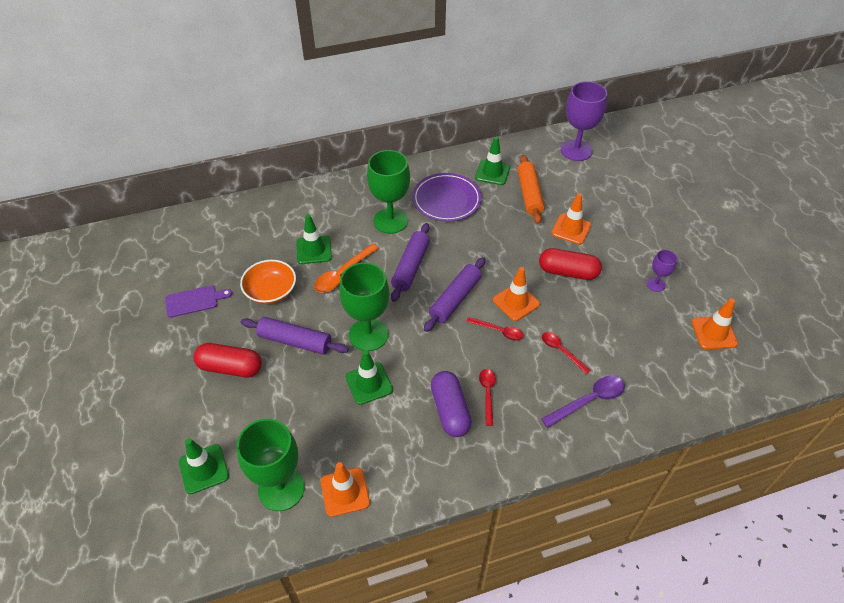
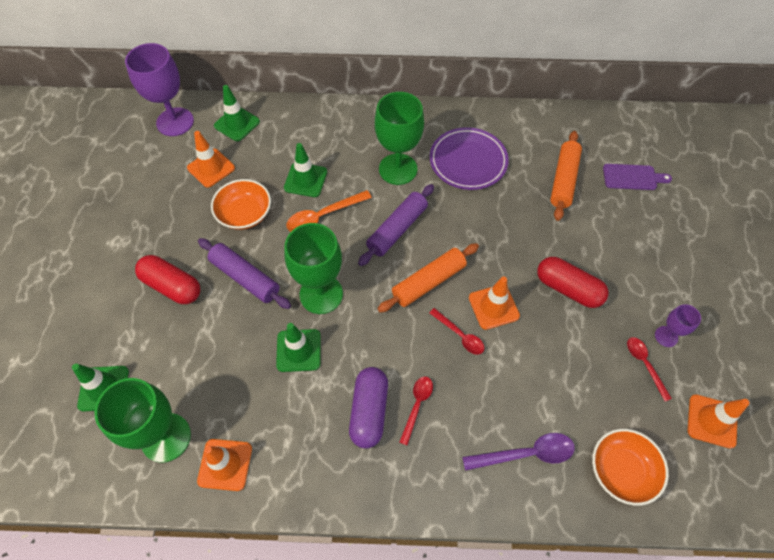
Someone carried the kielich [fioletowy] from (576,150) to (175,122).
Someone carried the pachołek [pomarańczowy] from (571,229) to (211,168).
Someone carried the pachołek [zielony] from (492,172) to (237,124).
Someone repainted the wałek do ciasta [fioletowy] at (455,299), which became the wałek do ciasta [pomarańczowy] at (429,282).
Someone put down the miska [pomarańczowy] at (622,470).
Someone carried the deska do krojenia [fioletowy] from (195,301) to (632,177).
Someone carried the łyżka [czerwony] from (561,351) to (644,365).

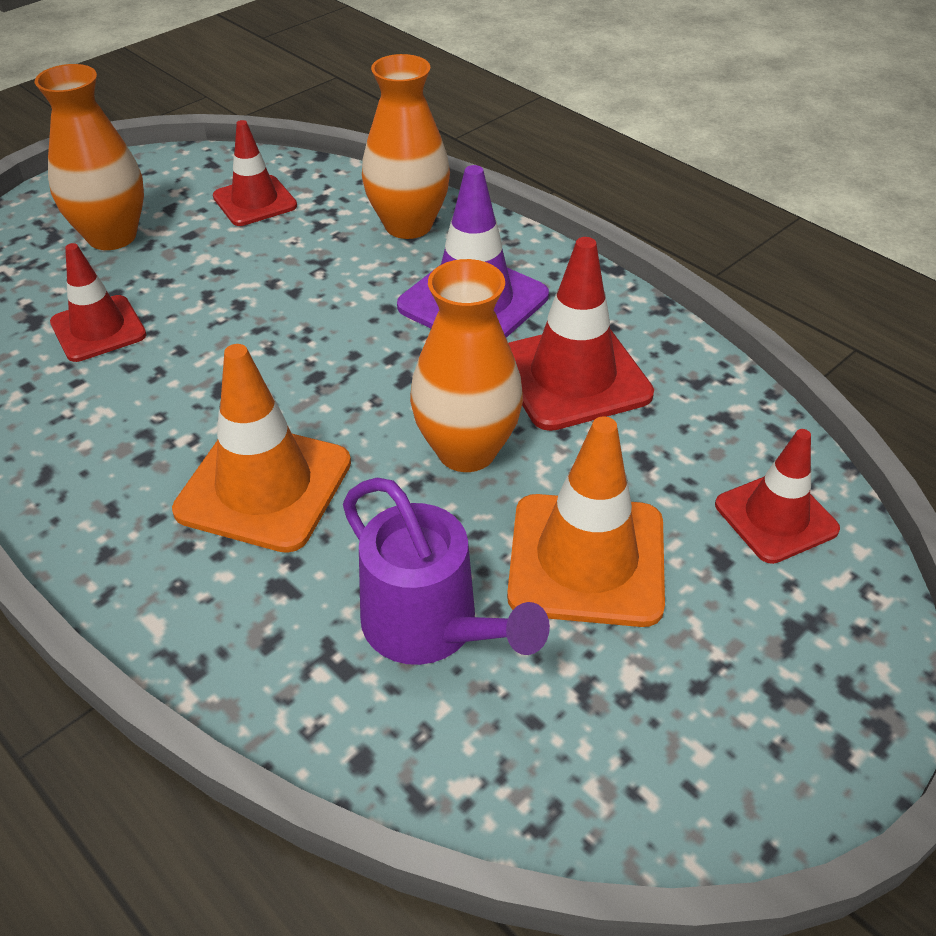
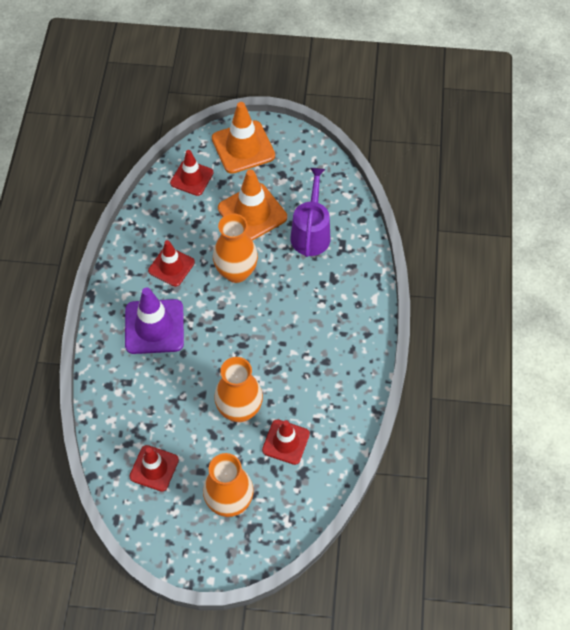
Someone scaled the pachołek [czerwony] at (573,376) by 0.65.
Someone carried the pachołek [pomarańczowy] from (264,486) to (243,147).
Someone carried the wazon [pomarańczowy] from (408,225) to (239,410).

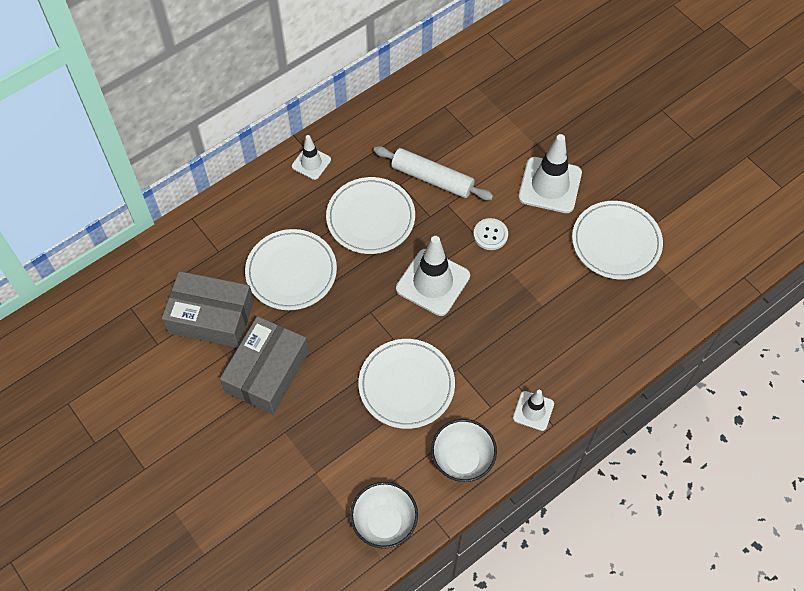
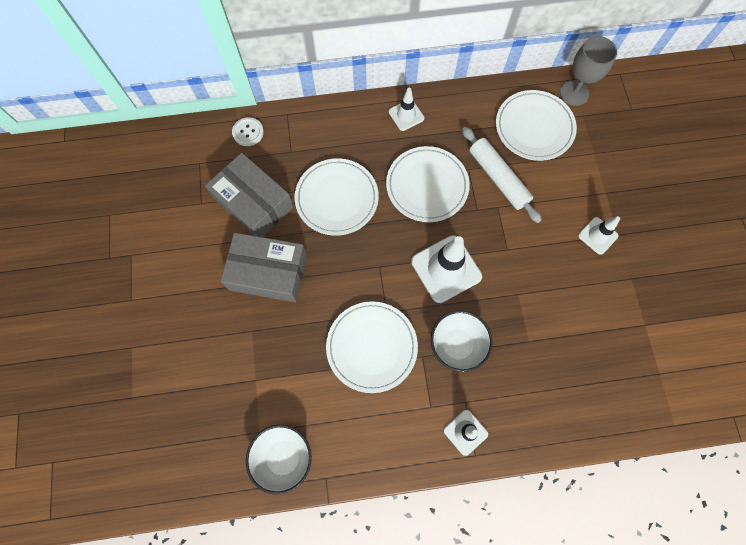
Someone rotated the pudełko [szary] at (267,372) by 45 degrees clockwise.
Someone carried the guzik [biały] from (490,235) to (248,132).
Someone carried the miska [biały] from (462,459) to (457,345).
Someone carried the talerz [biały] from (616,242) to (534,127).
Someone put down the kielich [szary] at (574,93).
Someone scaled the pachołek [biały] at (550,185) by 0.56.

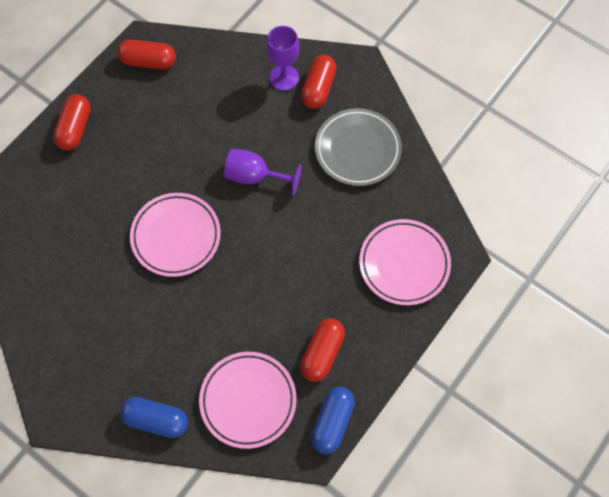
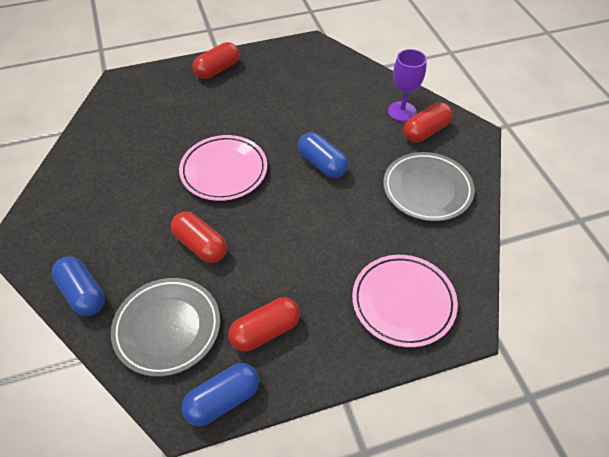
Someone repainted the talerz [różowy] at (248,400), which became the talerz [szary] at (167,328).
Someone carried the kapsułka [czerwony] from (148,61) to (200,245).
Someone swapped the kielich [fioletowy] at (255,176) for the kapsułka [niebieski] at (322,164).

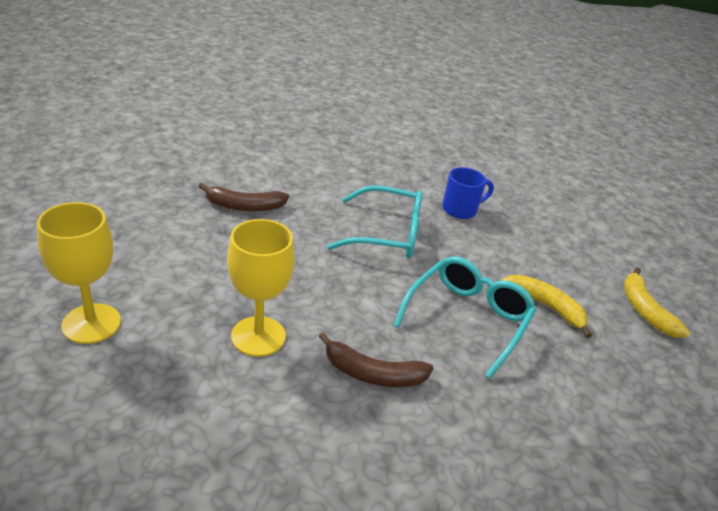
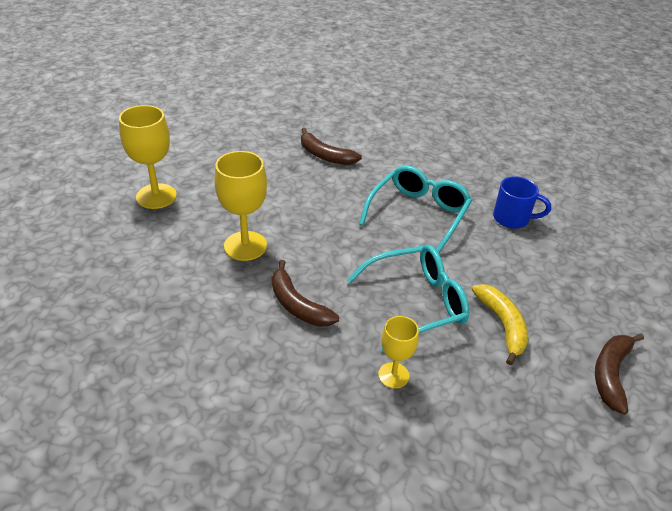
Someone rotated the okulary [turkusowy] at (387,234) by 105 degrees counterclockwise.
Someone put down the kielich [żółty] at (393,375).
Someone repainted the banan [żółty] at (644,310), which became the banan [brązowy] at (611,374).

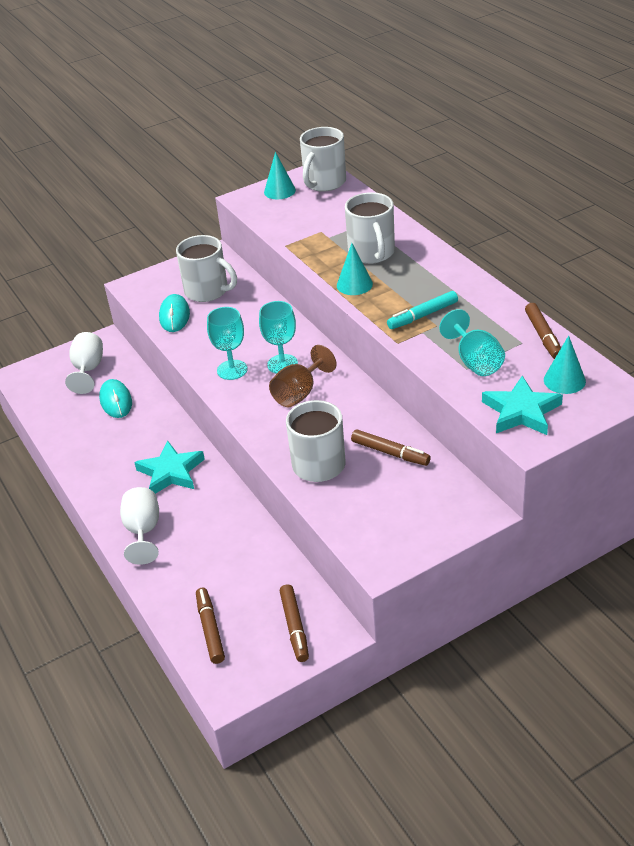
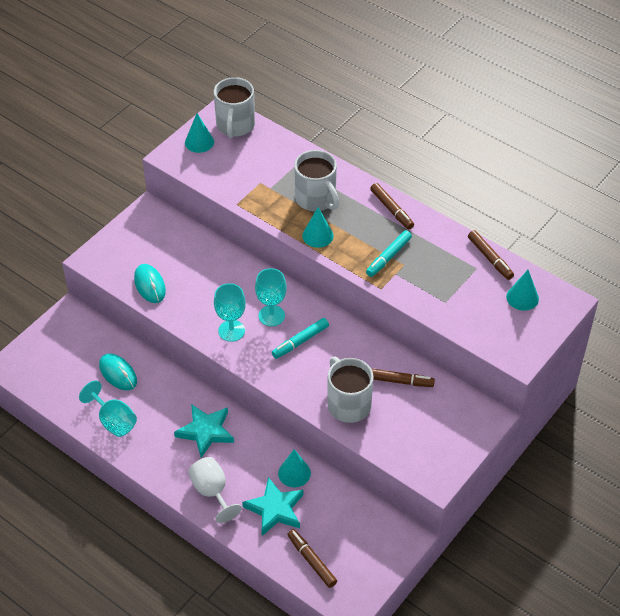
Someone carried the kielich [turkusowy] from (475,361) to (113,421).
Someone carried the gwiazda [turkusowy] from (521,411) to (275,509).
Someone swapped the kielich [brązowy] at (299,393) for the flamaster [turkusowy] at (300,341).
Someone put down the stożek [turkusowy] at (294,473).
Someone carried the flamaster [brązowy] from (295,627) to (391,210).
Someone took away the kielich [biały] at (88,370).
Someone took away the kubek [biały] at (208,291).

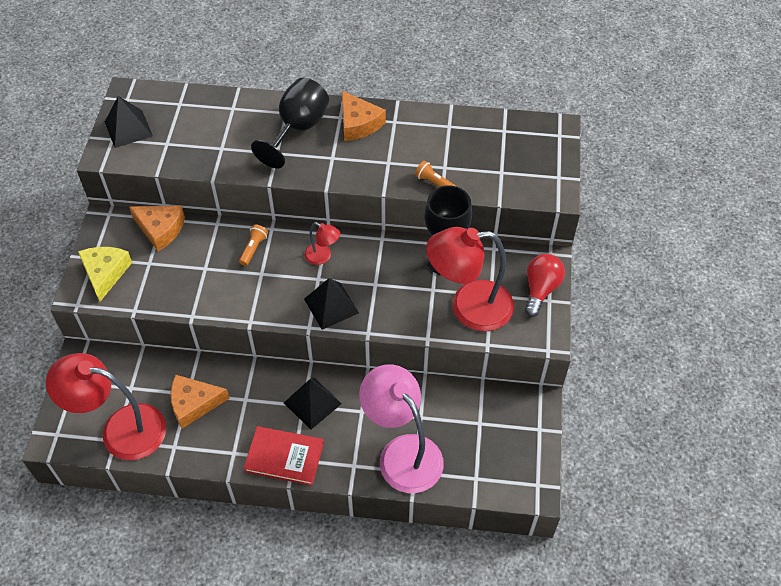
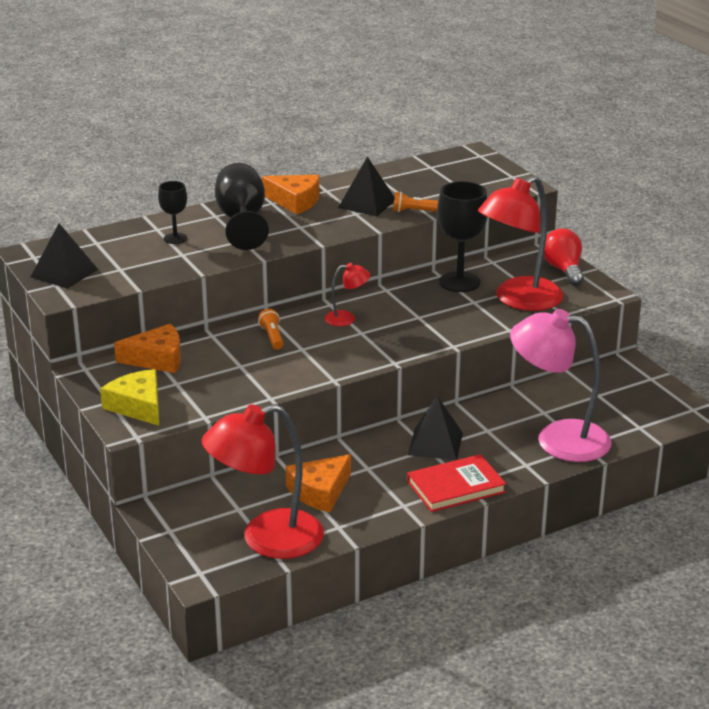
Someone put down the kielich [czarny] at (175,238).
Someone carried the piramida [czarny] from (331,306) to (367,203).

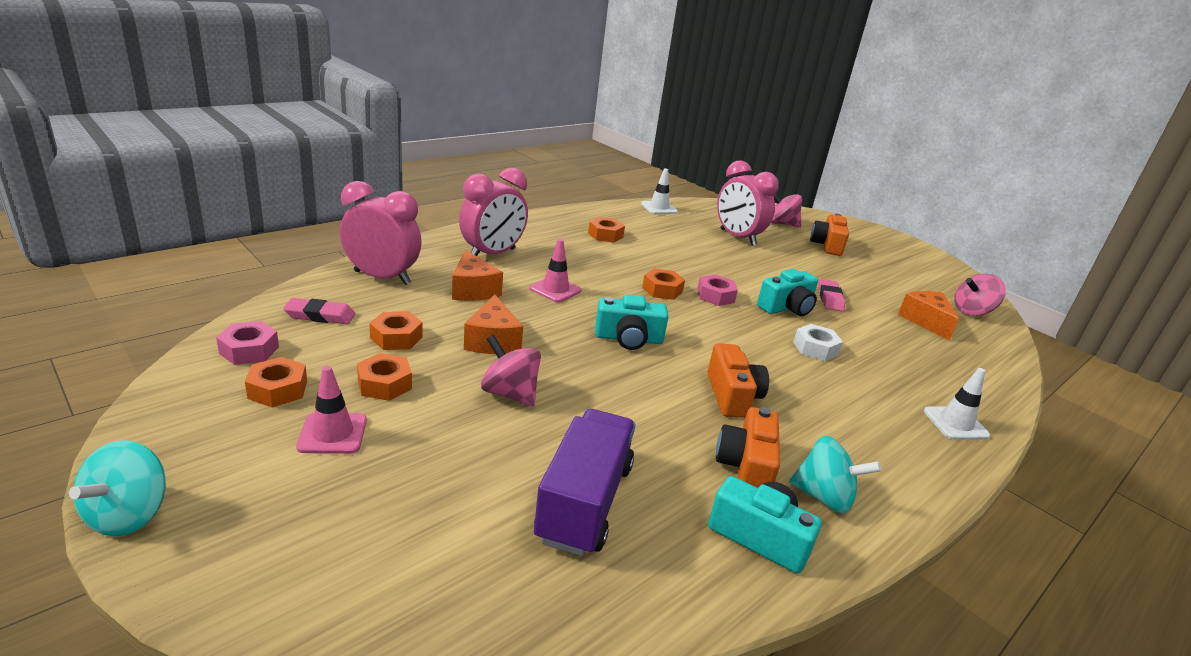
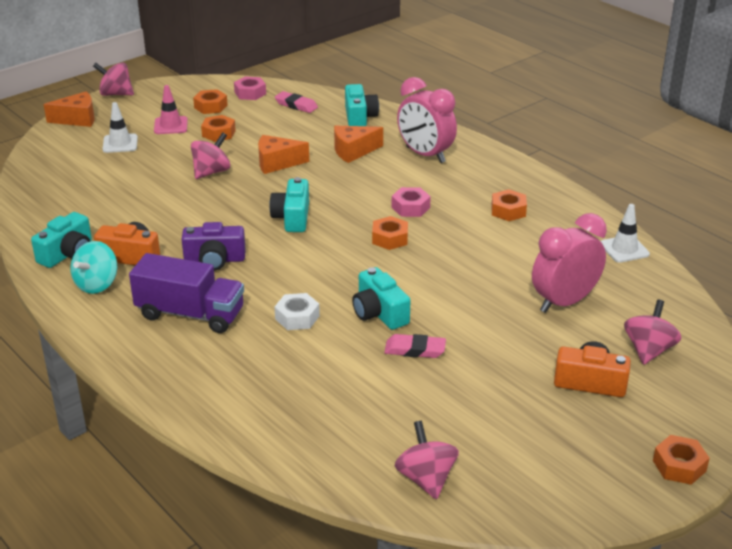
Someone carried the ser [pomarańczowy] from (925,321) to (77,119).
Someone repainted the bączek [turkusowy] at (129,515), which became the bączek [różowy] at (116,94).
Someone carried the pachołek [biały] from (955,423) to (120,143).
Someone carried the ciężarówka [fioletowy] from (584,502) to (190,314).
Someone repainted the aparat fotograficzny [pomarańczowy] at (732,396), which became the aparat fotograficzny [fioletowy] at (214,260).
Someone rotated the gumka do mazania [różowy] at (320,315) by 60 degrees counterclockwise.
Someone swapped the budzik [różowy] at (382,277) for the aparat fotograficzny [turkusowy] at (359,117).
Someone carried the nakrętka [różowy] from (715,296) to (410,207).
Someone carried the nakrętka [pomarańczowy] from (396,337) to (679,466).
Someone took away the pachołek [różowy] at (555,289).

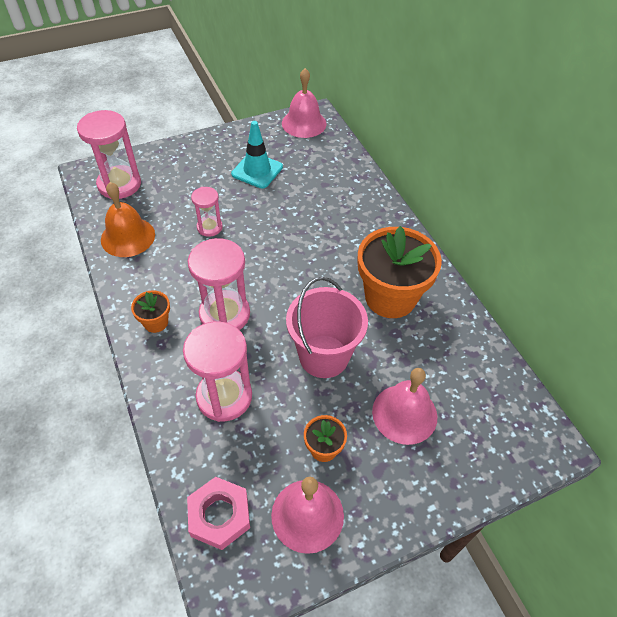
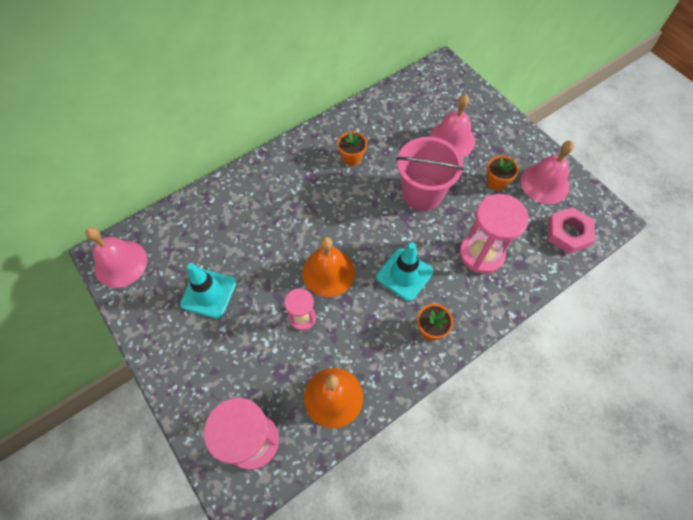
Someone put down the dzwonek [pomarańczowy] at (328,272).
Someone scaled the doniczka [pomarańczowy] at (390,297) by 0.45.
Someone swapped the klepsydra [różowy] at (224,314) for the pachołek [turkusowy] at (404,274).

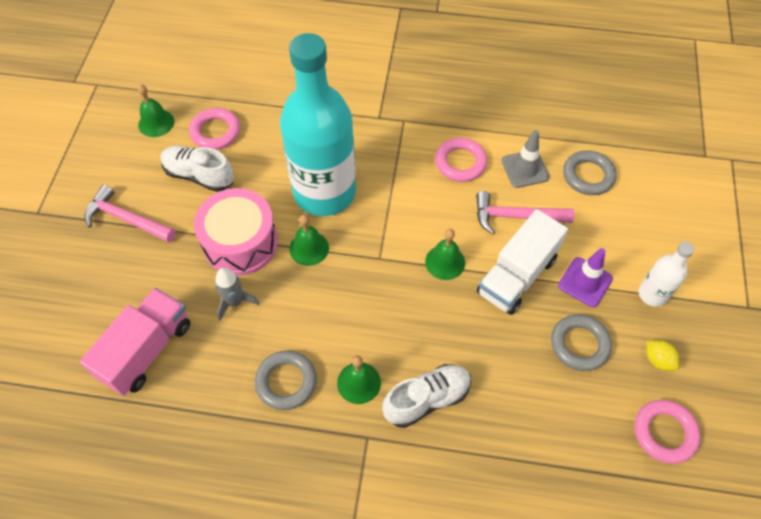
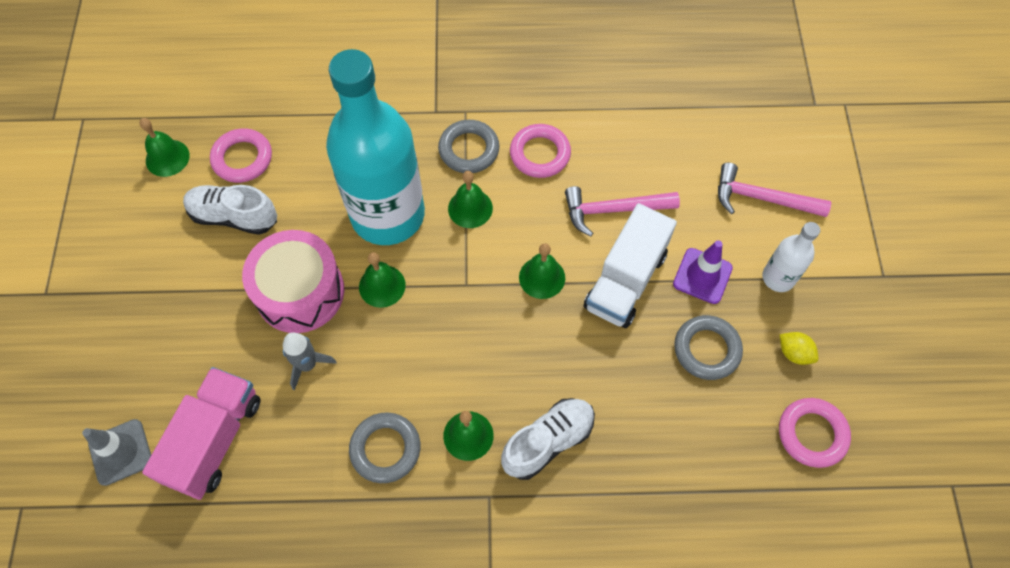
Someone carried the pachołek [szary] from (525,169) to (120,452).
Someone carried the pierścień [szary] from (588,176) to (469,150).
Someone put down the dzwonek [zielony] at (470,208).
Someone carried the młotek [różowy] from (126,219) to (762,198).

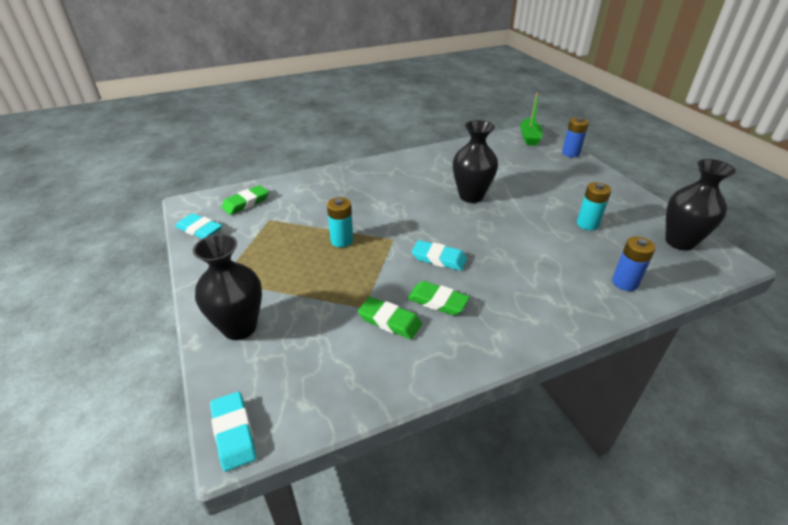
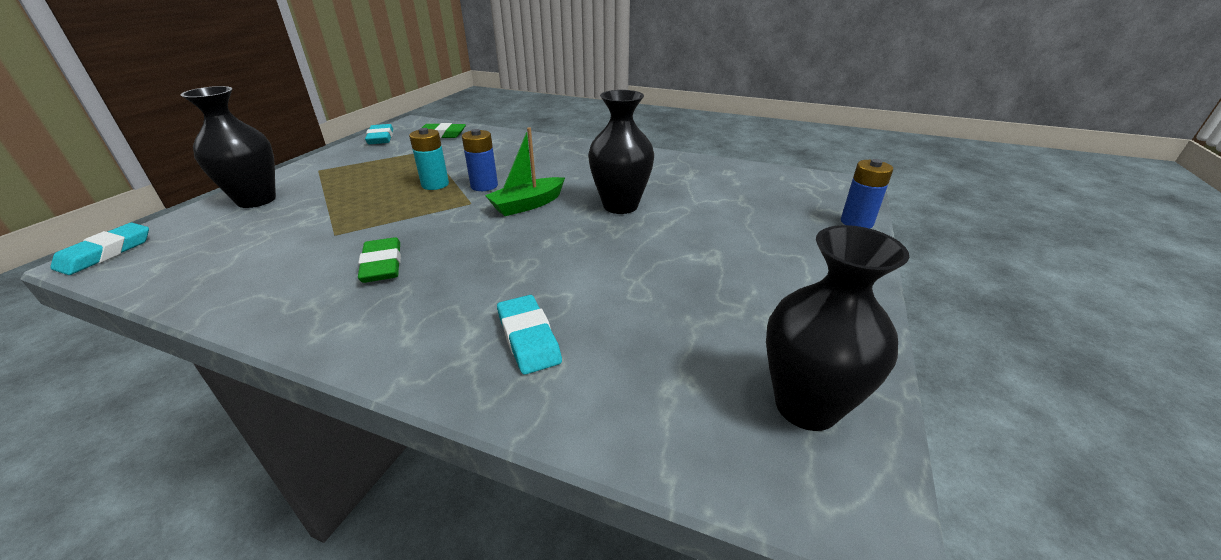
Someone carried the bateria [niebieski] from (625,282) to (484,186).
Someone carried the łódka [zielony] from (529,137) to (527,205).
Someone carried the gumka do mazania [turkusowy] from (439,258) to (528,338).
Someone took away the gumka do mazania [zielony] at (390,321).
Someone took away the bateria [turkusowy] at (587,224).

